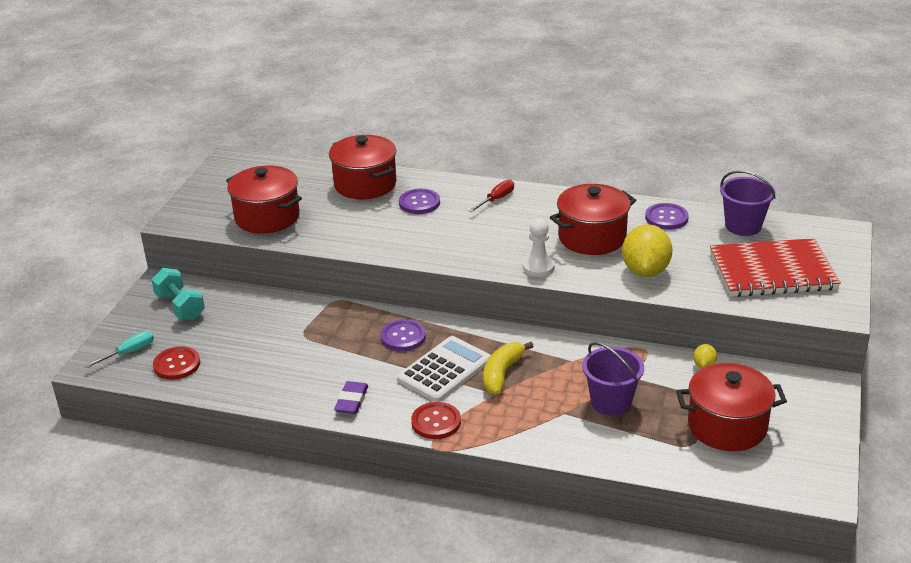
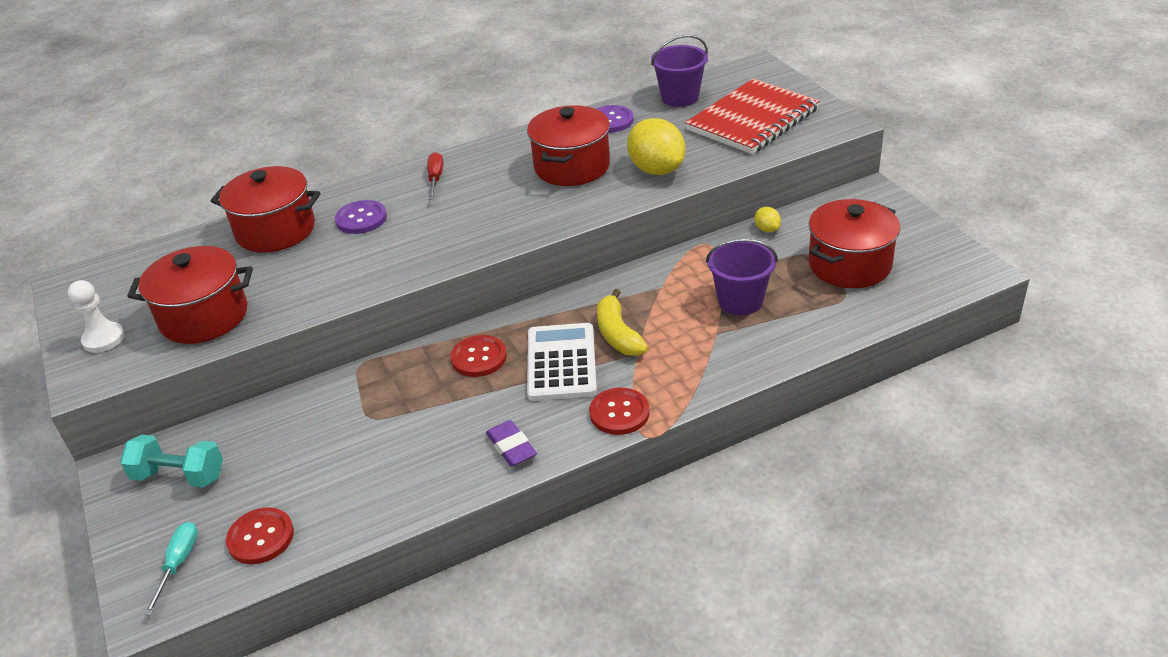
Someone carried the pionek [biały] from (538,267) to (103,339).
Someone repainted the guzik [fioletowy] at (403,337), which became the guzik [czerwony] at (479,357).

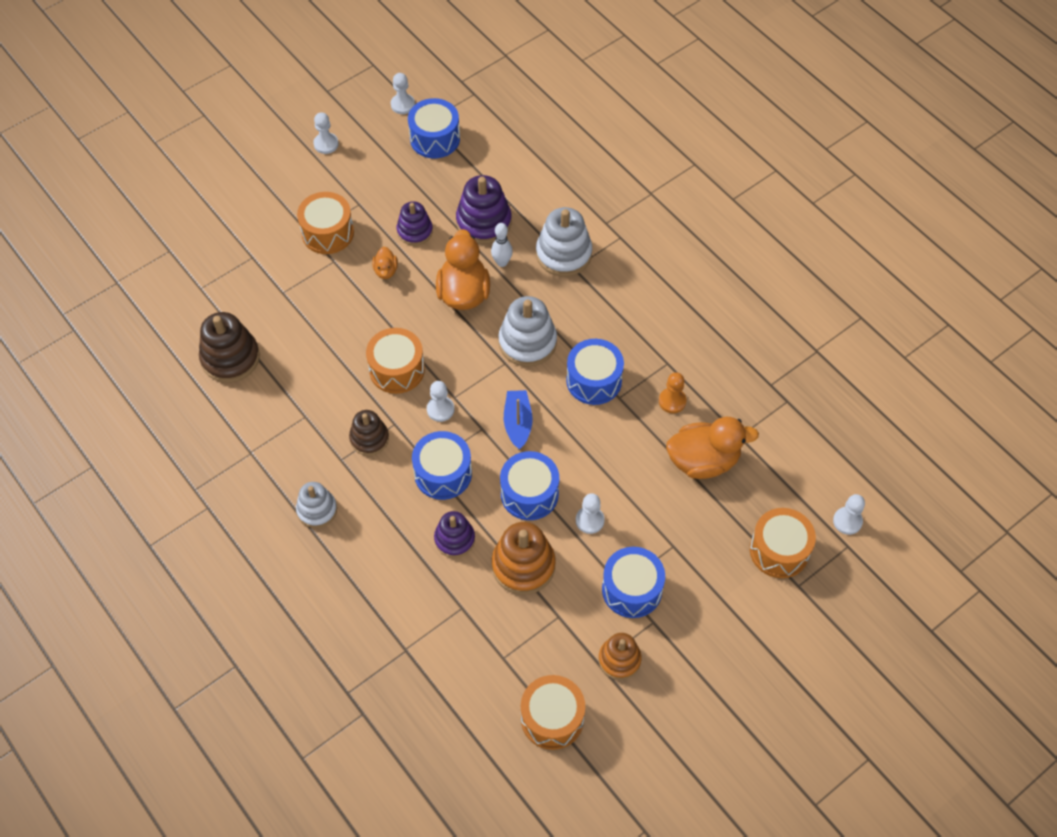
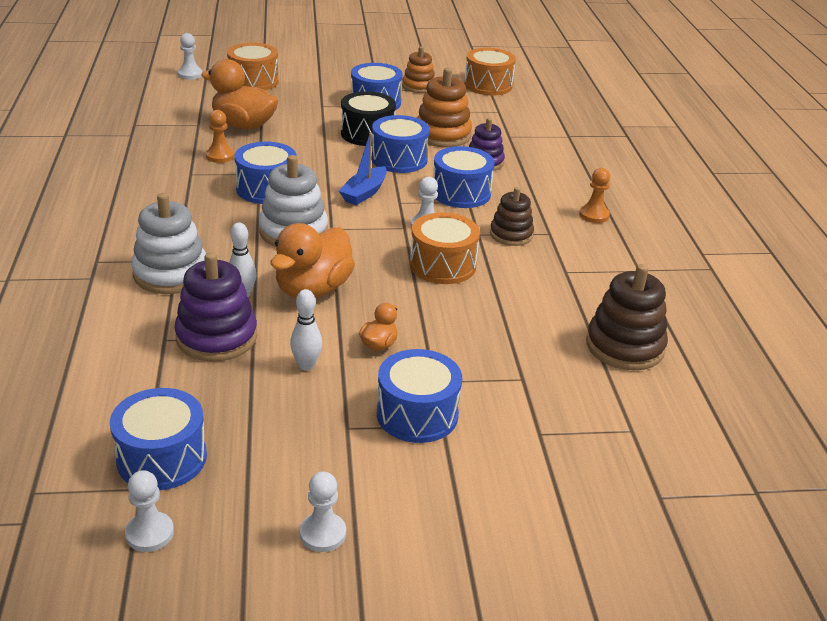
Someone swapped the zabawka nakładanka [fioletowy] at (415,231) for the kręgiel [biały] at (306,365).
Someone swapped the pionek [biały] at (589,520) for the bęben [czarny] at (367,134).
Someone repainted the bęben [pomarańczowy] at (328,233), which became the bęben [niebieski] at (417,414).
Someone swapped the zabawka nakładanka [biały] at (317,510) for the pionek [pomarańczowy] at (594,215).

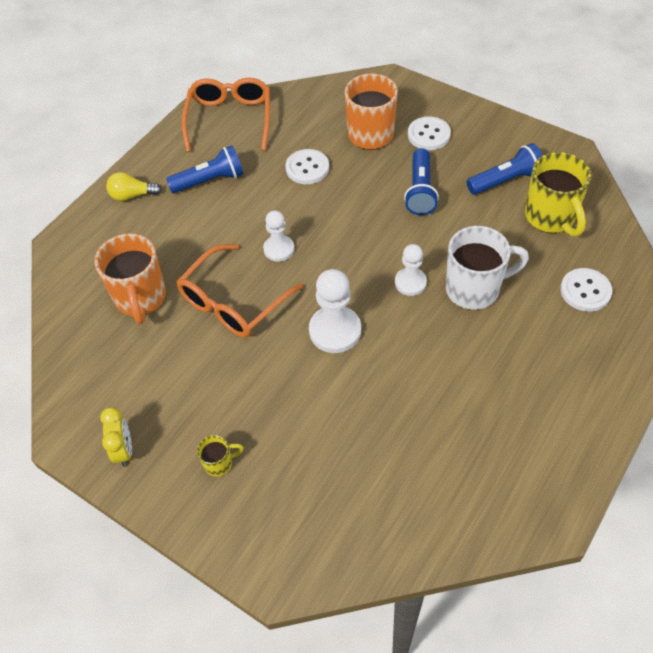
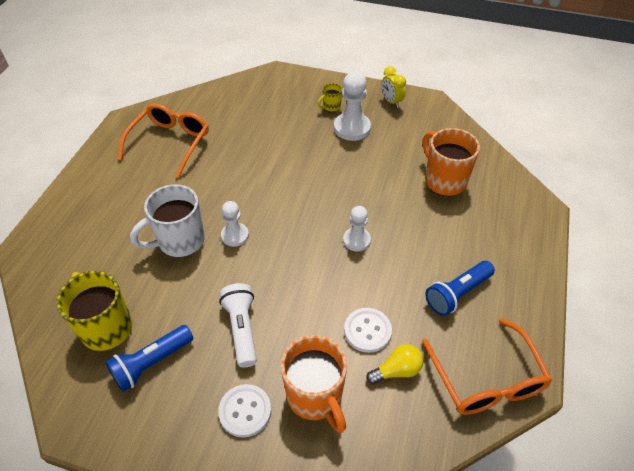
Someone carried the okulary [pomarańczowy] from (233,302) to (170,143).
Someone repainted the latarka [niebieski] at (420,191), which became the latarka [biały] at (241,329).
Someone carried the pionek [biały] from (335,331) to (352,128).
Someone carried the żarówka [żółty] from (132,195) to (397,370).
Someone took away the guzik [biały] at (585,291).

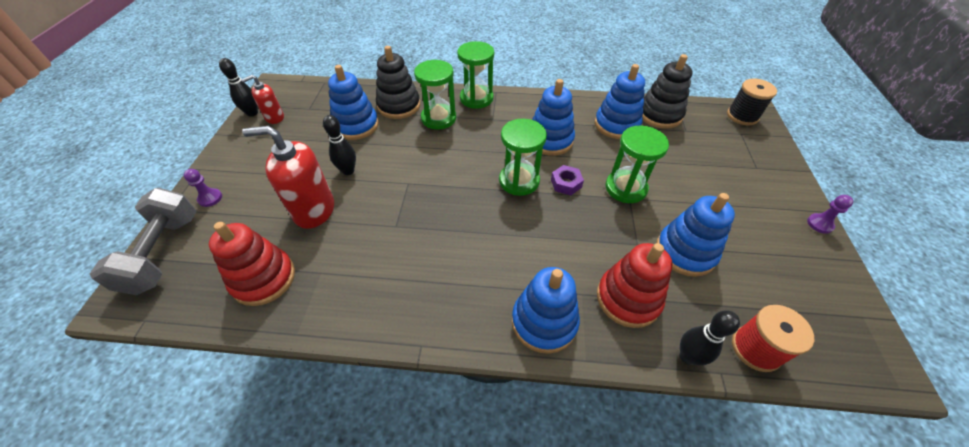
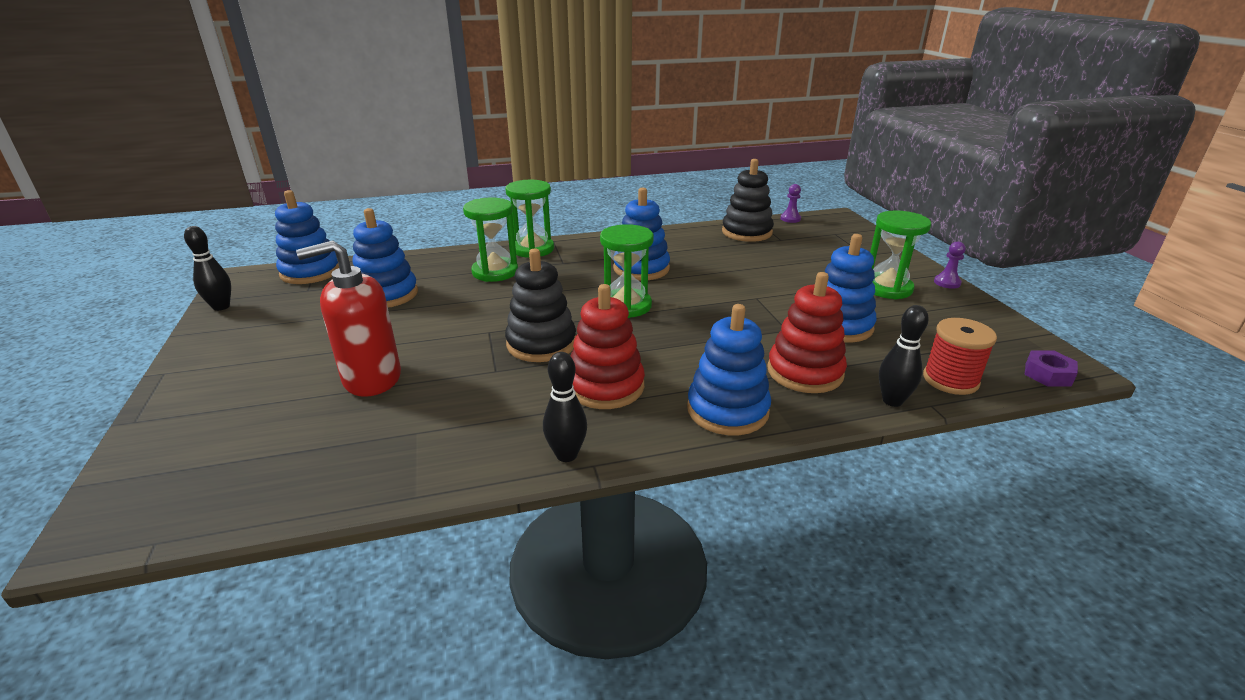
Someone carried the zabawka nakładanka [niebieski] from (616,125) to (311,272).
Someone carried the zabawka nakładanka [czarny] from (399,106) to (541,344).
Someone carried the kręgiel [czarny] from (348,171) to (566,455).
Someone carried the zabawka nakładanka [czerwony] from (264,279) to (605,386).
Someone carried the pionek [fioletowy] from (210,198) to (790,219).
Someone carried the klepsydra [zielony] from (625,188) to (887,288).
Someone carried the nakrętka [fioletowy] from (566,183) to (1047,374).
Someone took away the hantel [szary] at (163,253).
Someone took away the dozownik mydła [czerwony] at (274,118).
Someone took away the szpulka [czarny] at (742,116).

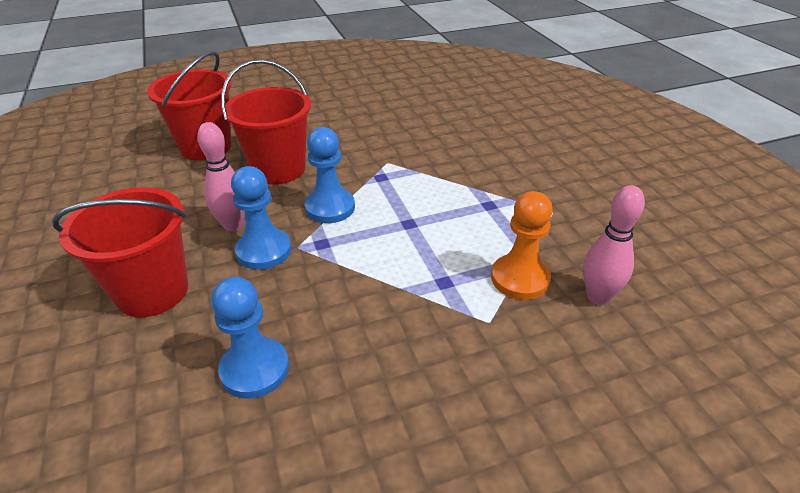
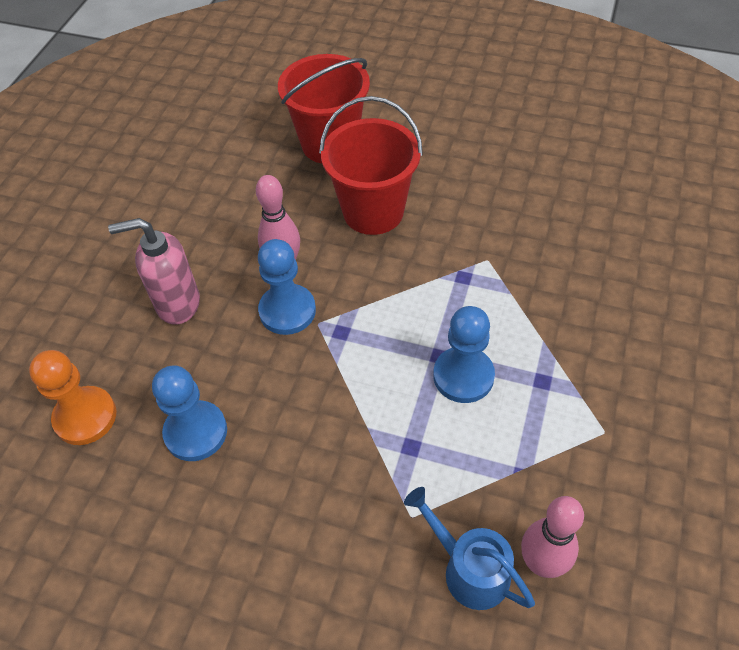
Someone carried the pionek [pomarańczowy] from (520,279) to (85,417).
Someone swapped the wiadro [czerwony] at (152,291) for the dozownik mydła [różowy] at (177,304).
Someone put down the konewka [niebieski] at (468,569).
Someone carried the pionek [niebieski] from (330,208) to (463,376).

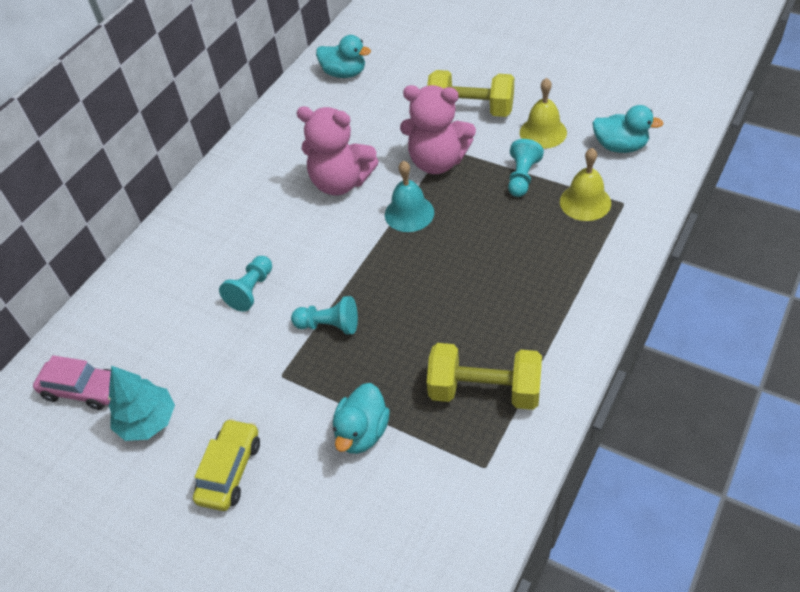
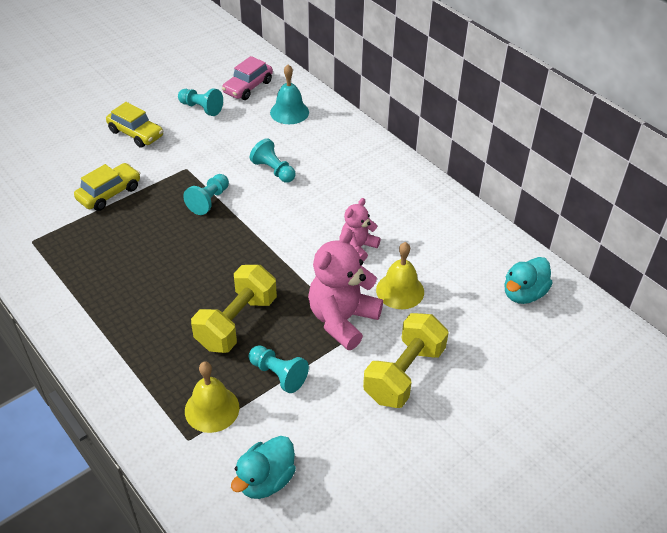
Someone swapped the kaczka [turkusowy] at (362,432) for the samochód [żółty] at (109,193).
Someone swapped the drzewko [turkusowy] at (148,421) for the pionek [turkusowy] at (201,108).
Someone carried the hantel [żółty] from (484,391) to (236,322).
Someone carried the dzwonek [turkusowy] from (409,213) to (289,112).
Someone scaled the miś [różowy] at (341,182) by 0.57.
Someone carried the dzwonek [żółty] from (543,132) to (400,290).

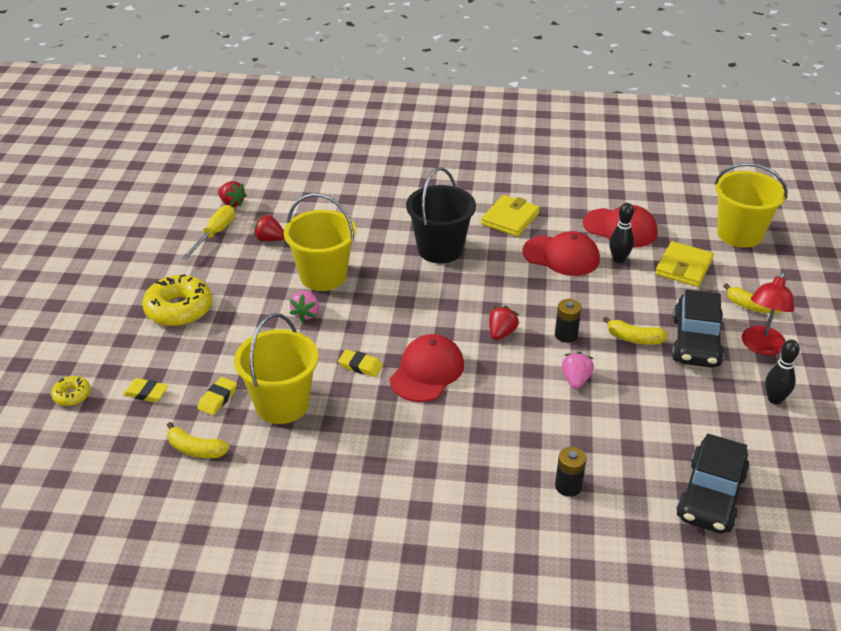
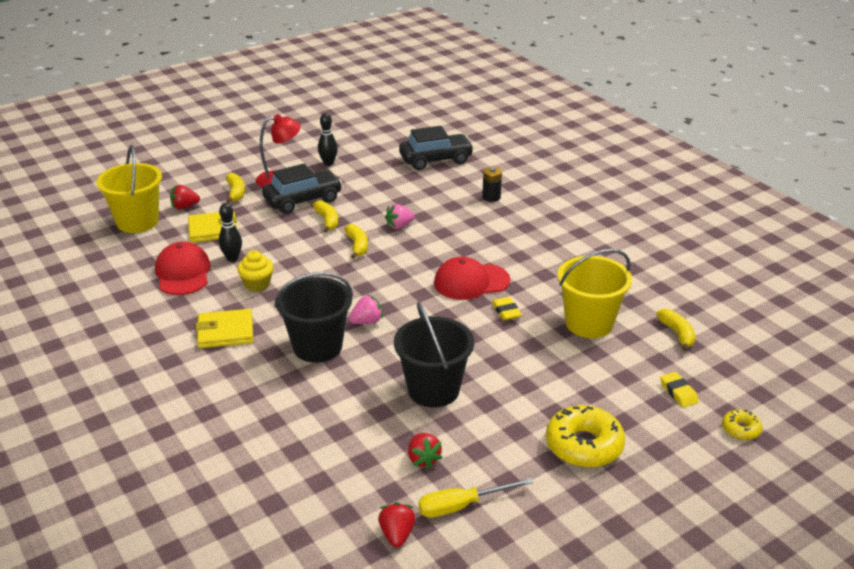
Someone carried the truskawka [czerwony] from (501,333) to (184,207).
Someone swapped the czapka [czerwony] at (561,256) for the muffinka [żółty] at (257,284).
Someone swapped the bateria [czarny] at (566,335) for the banan [żółty] at (357,246).
Someone carried the truskawka [różowy] from (306,314) to (366,321).
Someone repainted the wiadro [żółty] at (323,276), which became the wiadro [czarny] at (433,390).
Someone took away the gumka do mazania [żółty] at (217,398).

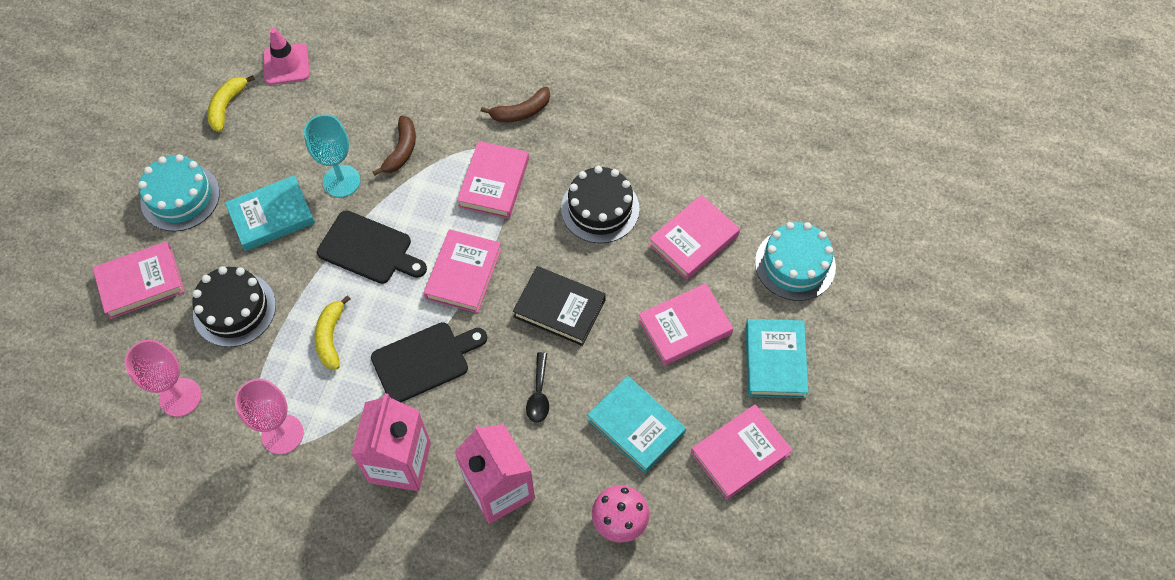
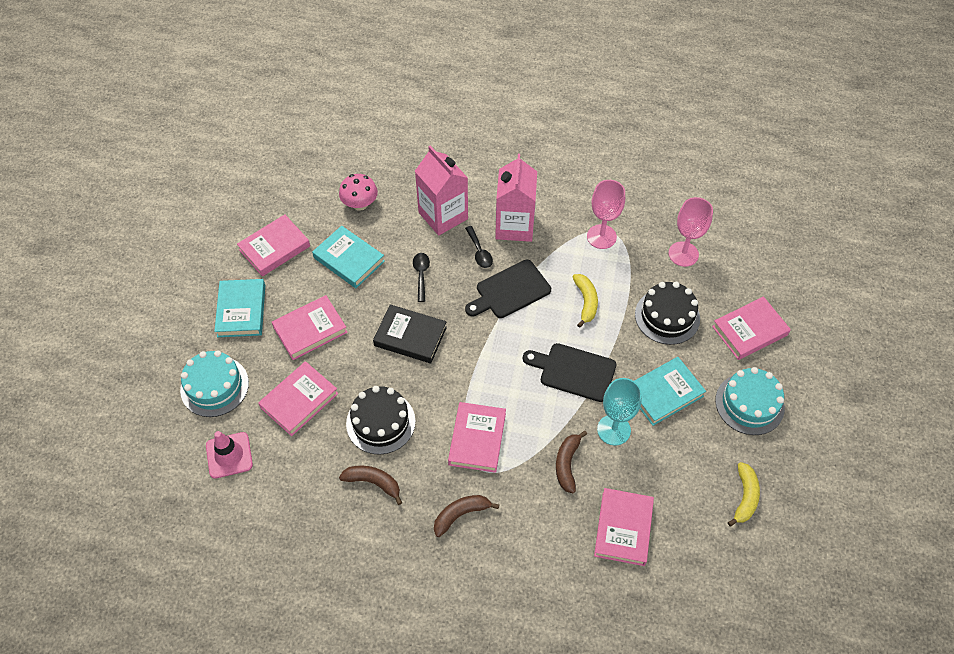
Someone carried the pachołek [różowy] from (286,64) to (229,455).
Someone put down the banan [brązowy] at (373,483).
Someone put down the łyżka [czarny] at (479,252).
Someone carried the książka [różowy] from (463,273) to (623,528).

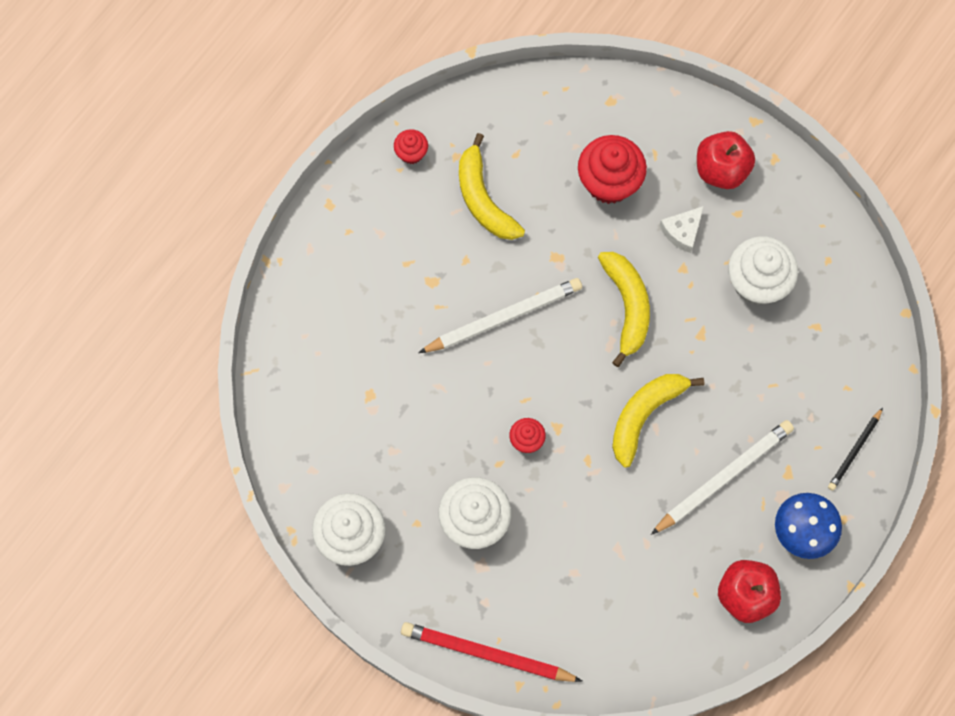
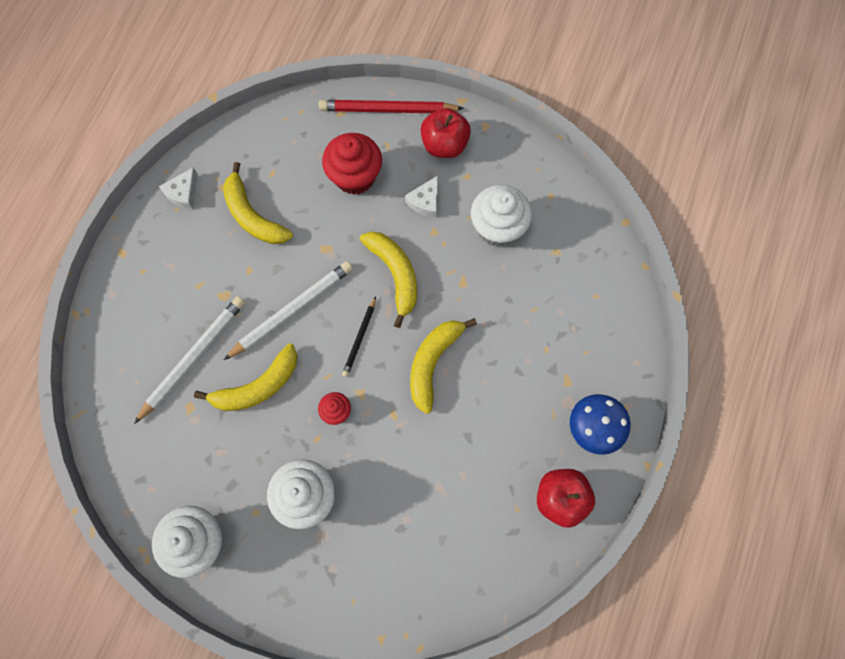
Someone carried the ołówek [biały] from (723,477) to (193,357).
Someone swapped the muffinka [czerwony] at (411,153) for the ser [biały] at (183,193).
Someone put down the banan [żółty] at (258,386).
Someone carried the ołówek [czerwony] from (487,654) to (387,110).
Someone carried the ołówek [czarny] from (854,451) to (360,338).

